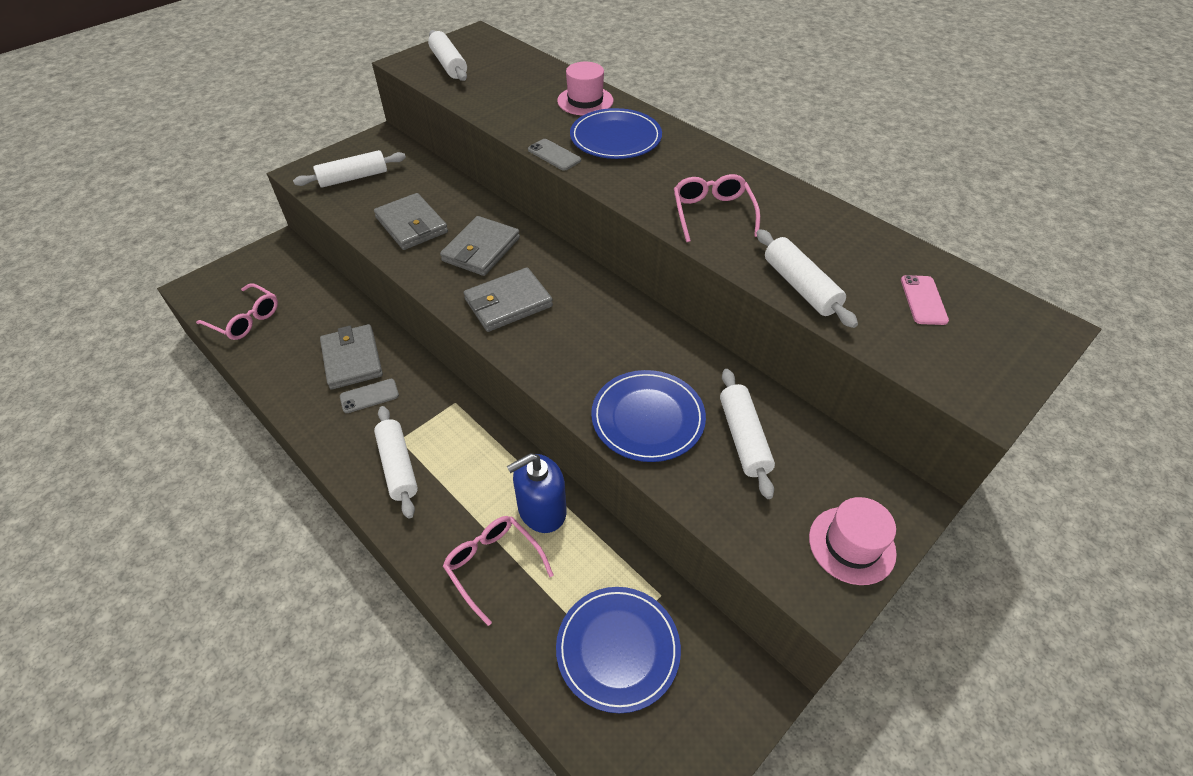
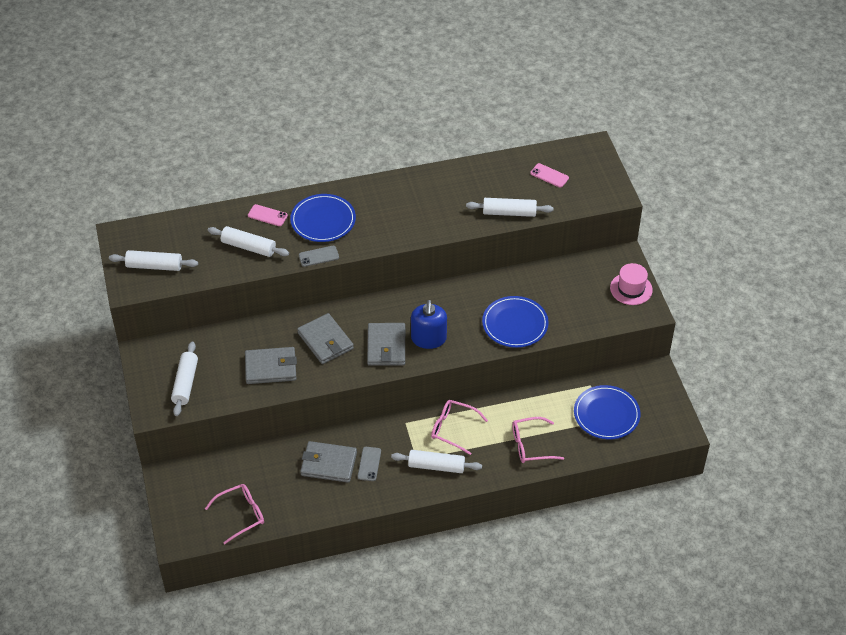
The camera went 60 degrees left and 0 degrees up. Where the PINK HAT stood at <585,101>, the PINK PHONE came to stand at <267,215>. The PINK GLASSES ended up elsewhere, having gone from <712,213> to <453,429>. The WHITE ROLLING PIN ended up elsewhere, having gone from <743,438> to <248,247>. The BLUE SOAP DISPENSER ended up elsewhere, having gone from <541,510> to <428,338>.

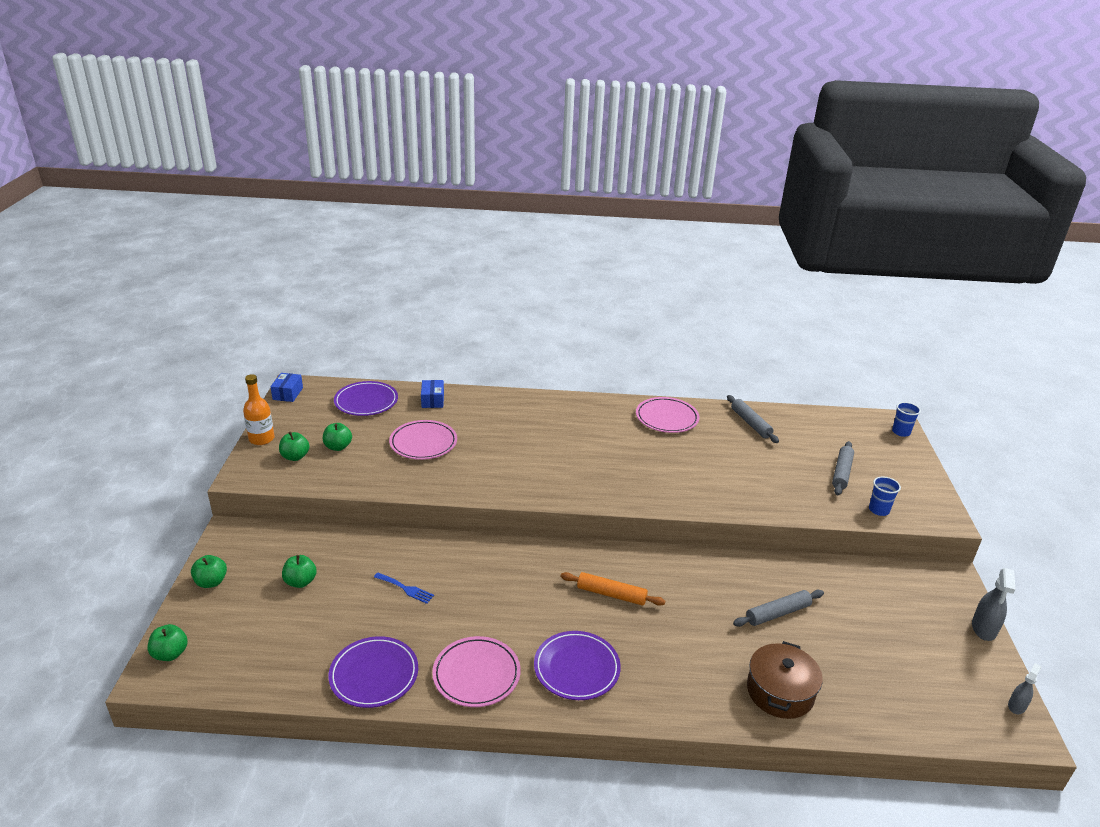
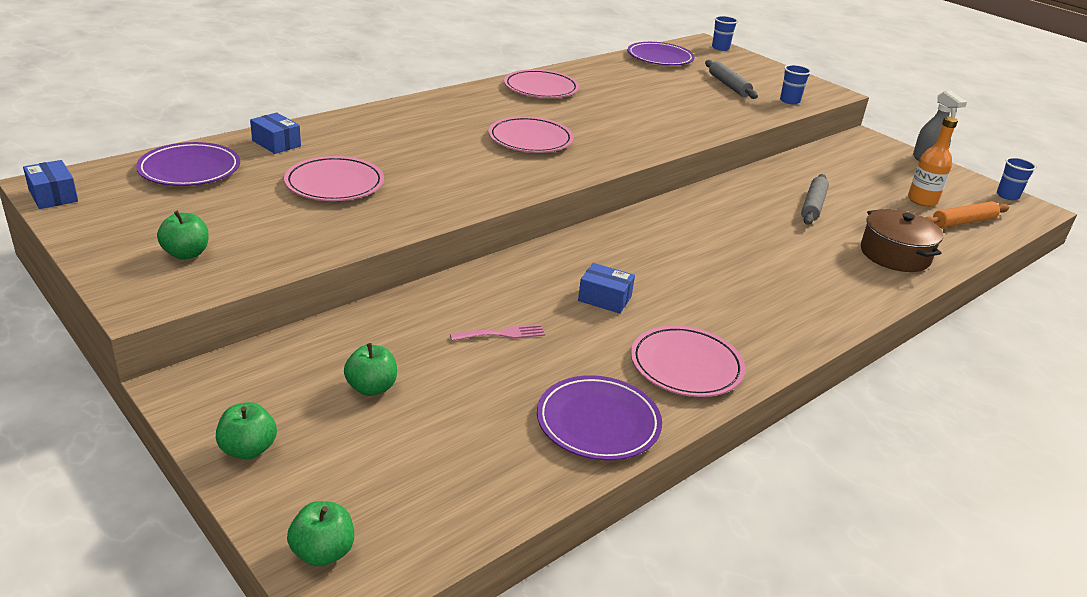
The camera went 45 degrees left and 0 degrees up. The ORANGE BOTTLE ended up elsewhere, having gone from <261,439> to <922,200>. The second view lost the GREY ROLLING PIN at <751,423>. The second view lost the GREEN APPLE at <338,447>. The ORANGE ROLLING PIN ended up elsewhere, having gone from <611,594> to <963,222>. What was the BLUE FORK at <405,589> turned into the PINK FORK at <502,334>. The PURPLE PLATE ended up elsewhere, having gone from <576,668> to <660,58>. Where the GREY SPRAY BOTTLE stood at <1016,706>, the BLUE CUP came to stand at <1007,196>. The second view gained the PINK PLATE at <530,139>. The second view gained the BLUE BOX at <604,298>.

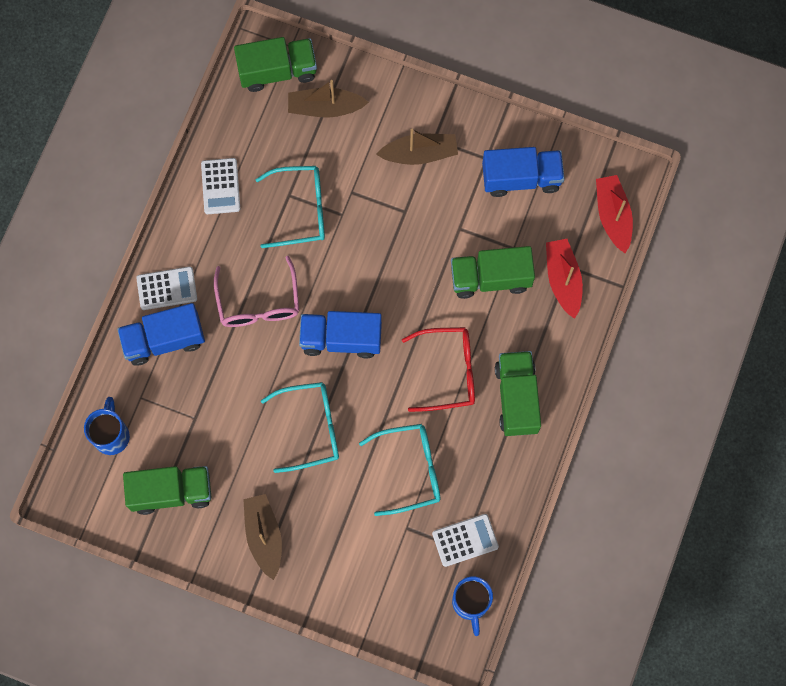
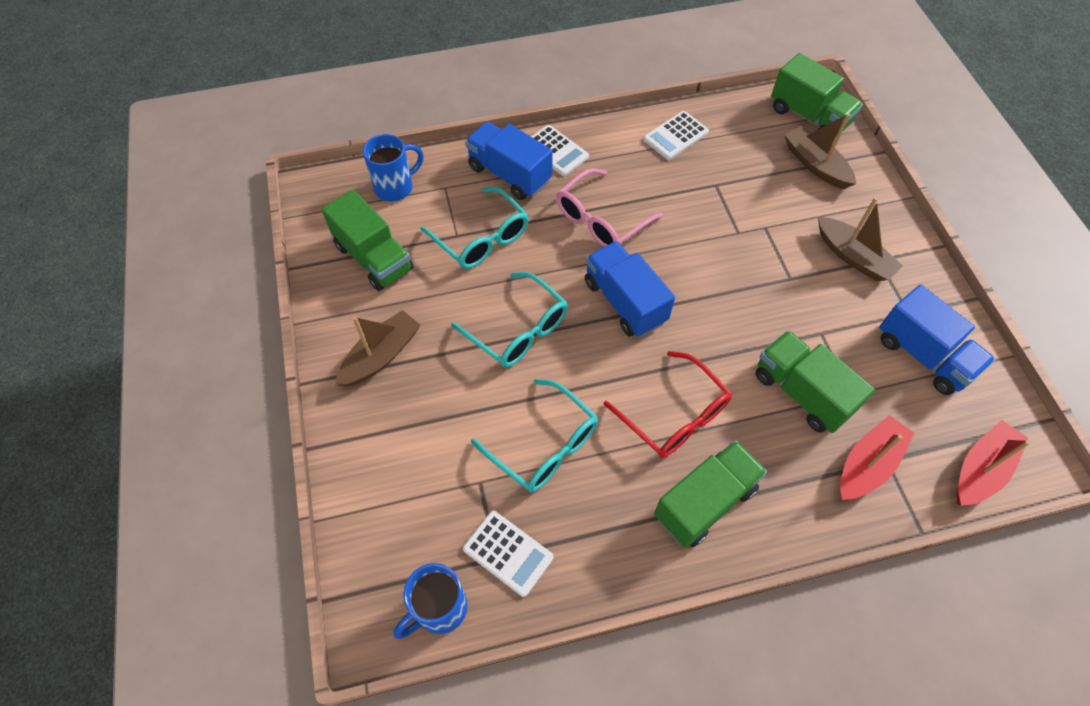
The camera went 55 degrees right and 15 degrees down. The TURQUOISE GLASSES ended up elsewhere, having gone from <301,210> to <482,238>.

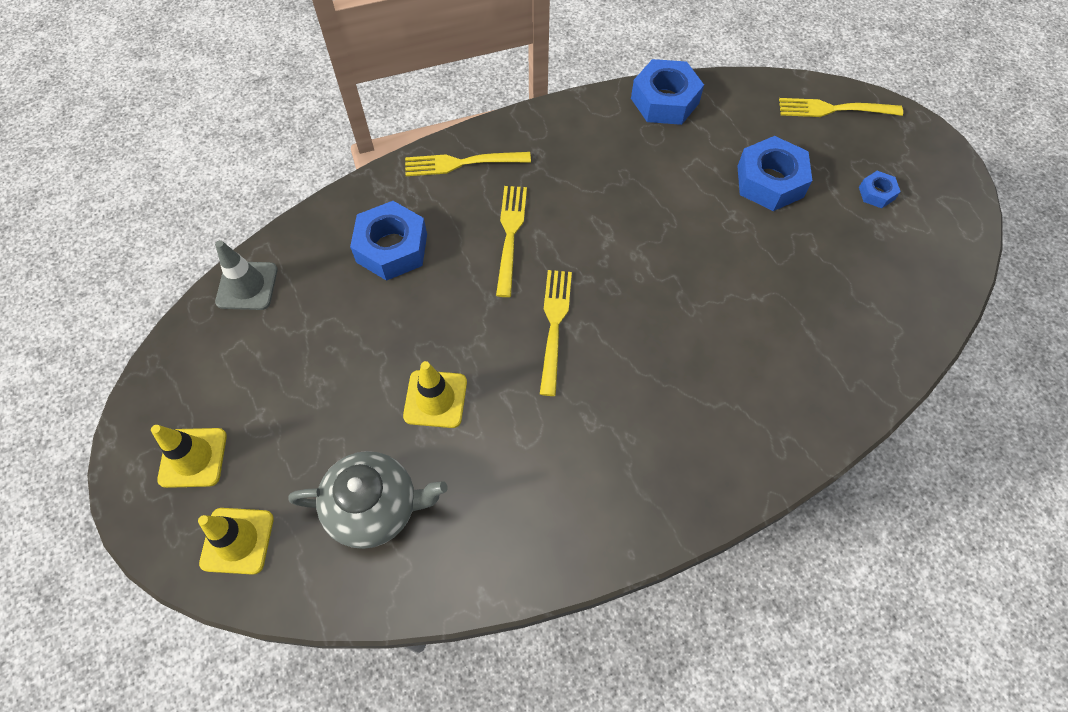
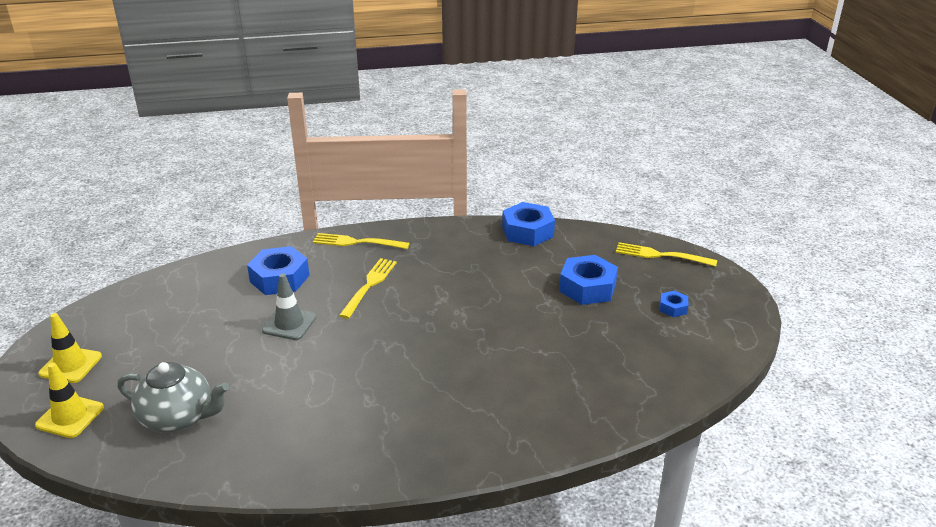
The camera went 15 degrees right and 30 degrees down. The GREY TRAFFIC CONE ended up elsewhere, having gone from <247,286> to <289,324>. The second view lost the YELLOW FORK at <554,325>. The second view lost the YELLOW TRAFFIC CONE at <435,399>.

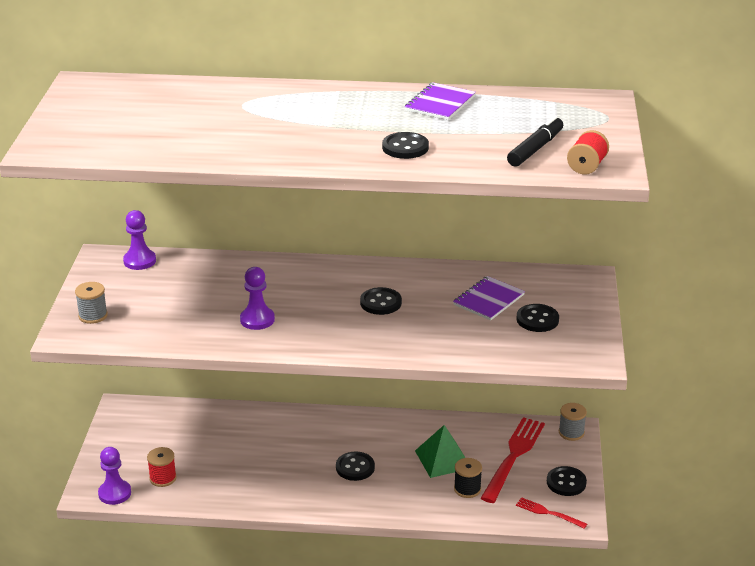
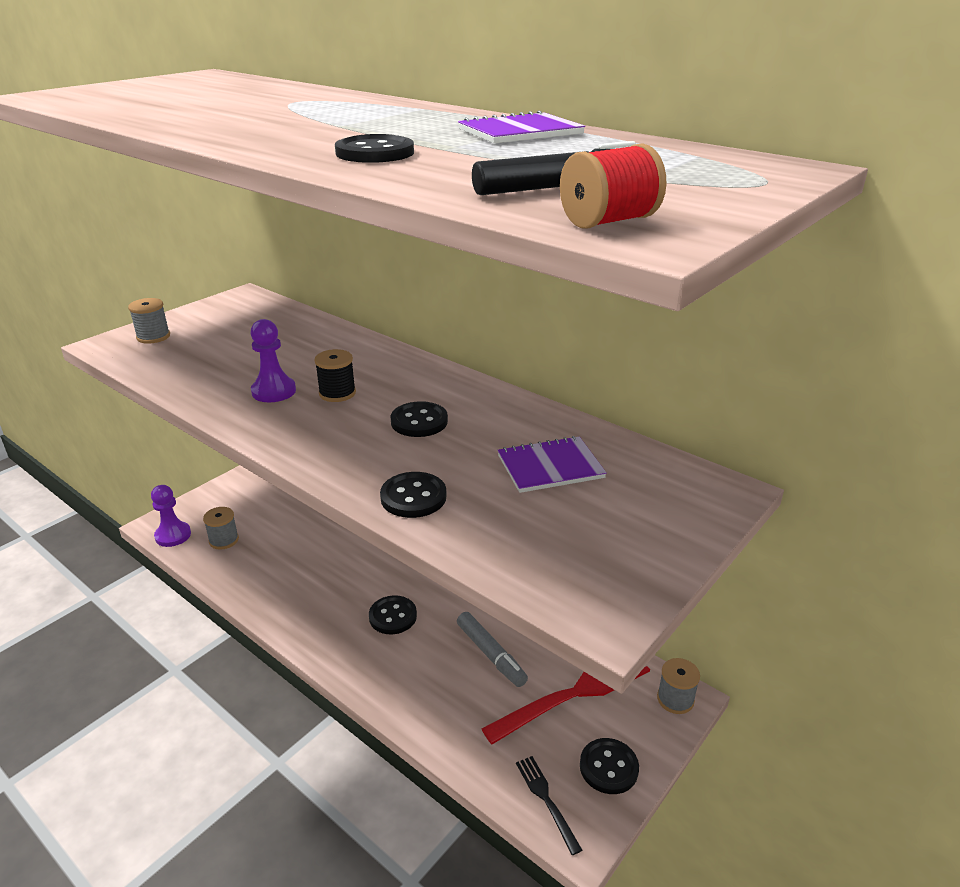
The camera went 35 degrees right and 0 degrees up. The second view lost the PURPLE PAWN at <139,261>. The BLACK BUTTON ended up elsewhere, having gone from <537,319> to <413,497>. Where the GREEN PYRAMID stood at <443,459>, the GREY MARKER came to stand at <491,654>. What was the RED SPOOL at <163,478> turned into the GREY SPOOL at <224,540>. The BLACK SPOOL ended up elsewhere, having gone from <467,489> to <337,393>. What was the RED FORK at <548,513> turned into the BLACK FORK at <546,799>.

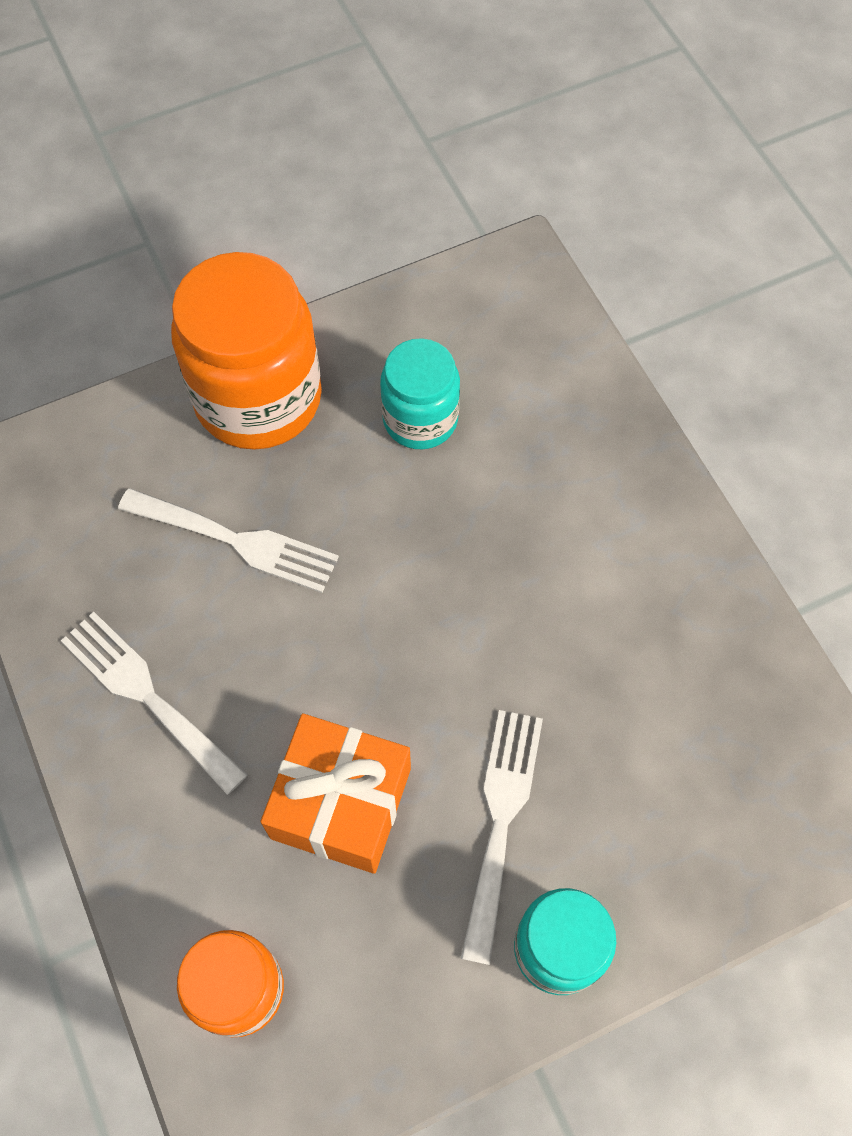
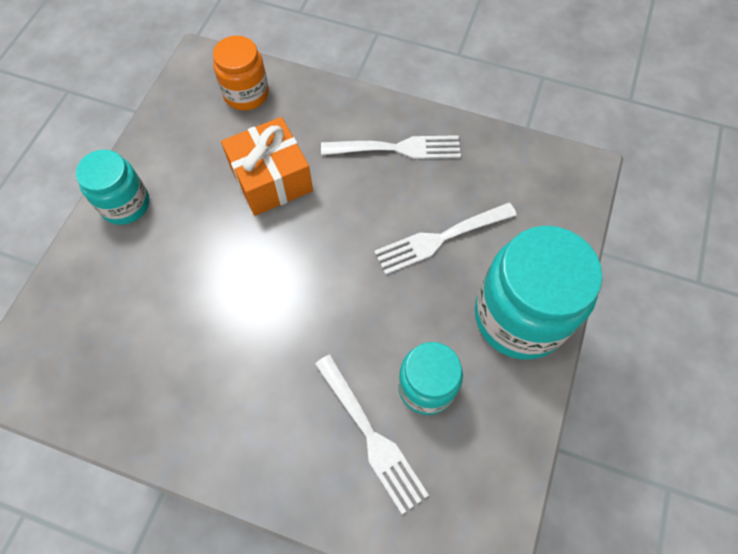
The camera went 135 degrees right and 0 degrees up. What was the ORANGE JAR at <258,398> turned into the TURQUOISE JAR at <519,316>. The WHITE FORK ended up elsewhere, having gone from <500,820> to <371,436>.

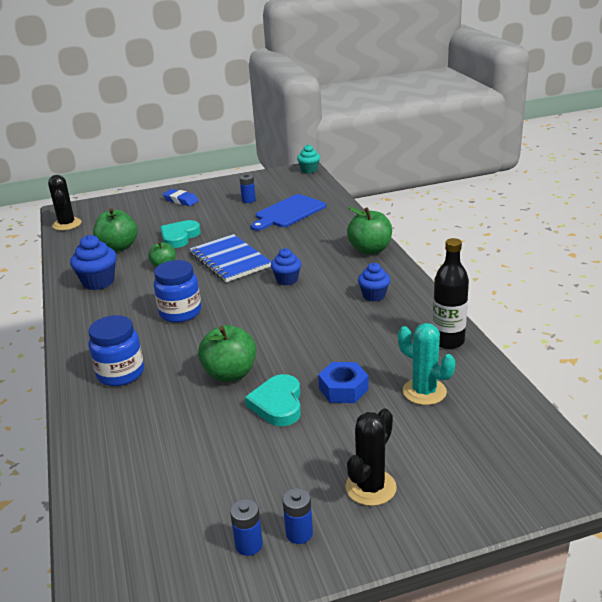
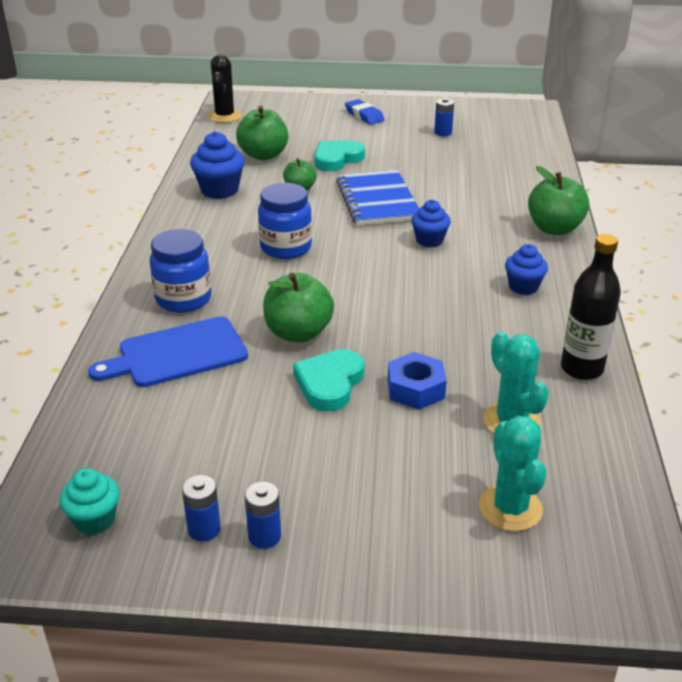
The camera went 20 degrees right and 5 degrees up. The TURQUOISE CUPCAKE ended up elsewhere, having gone from <309,170> to <95,520>. The BLUE CUTTING BOARD ended up elsewhere, having gone from <288,212> to <177,353>. The second view lost the BLACK CACTUS at <370,487>. The second view gained the TURQUOISE CACTUS at <510,508>.

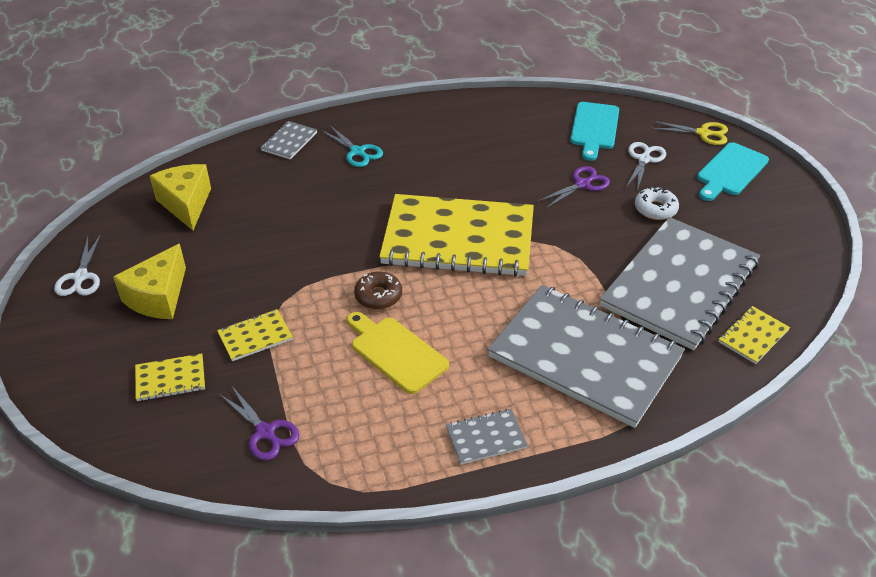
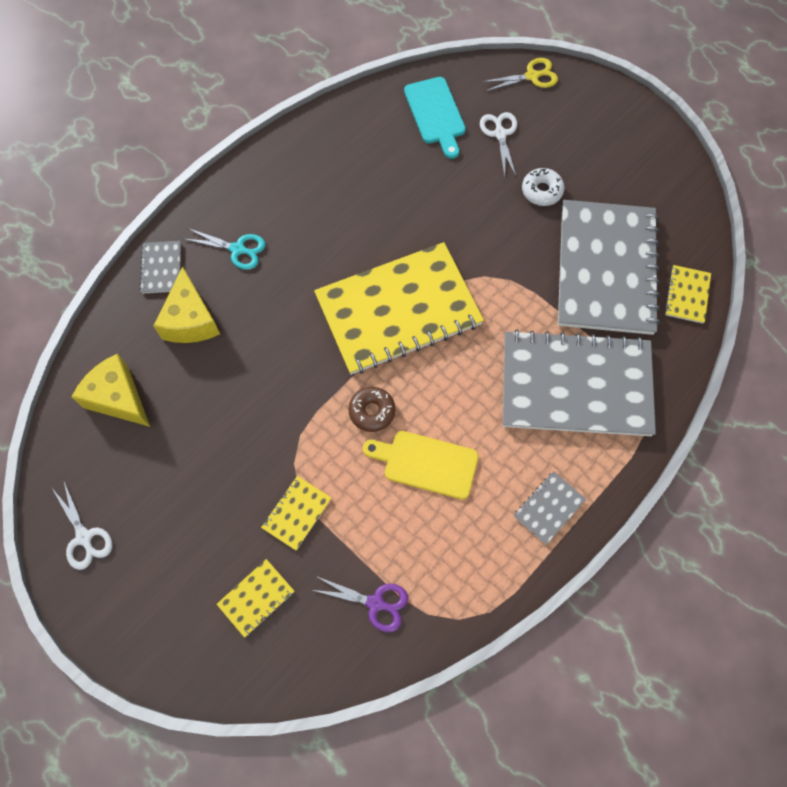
The camera went 30 degrees left and 25 degrees up. The second view lost the TURQUOISE CUTTING BOARD at <730,171>. The second view lost the PURPLE SCISSORS at <582,184>. The YELLOW CHEESE ended up elsewhere, having gone from <158,297> to <190,320>.

